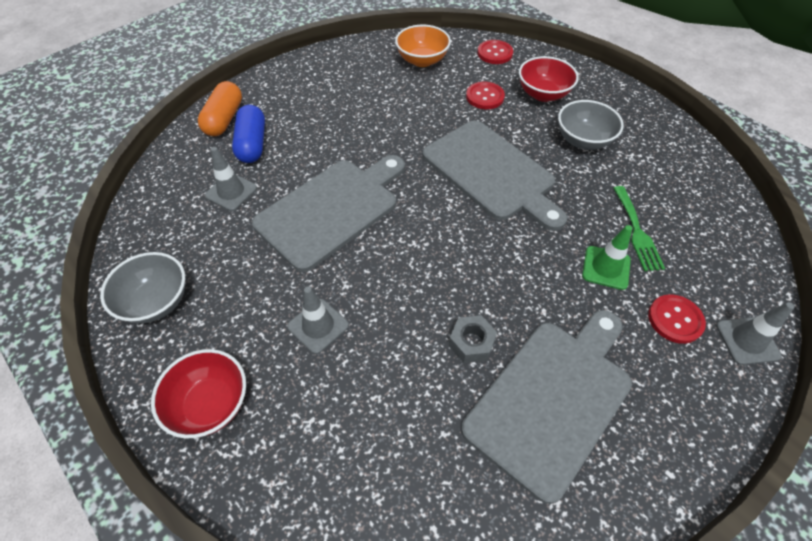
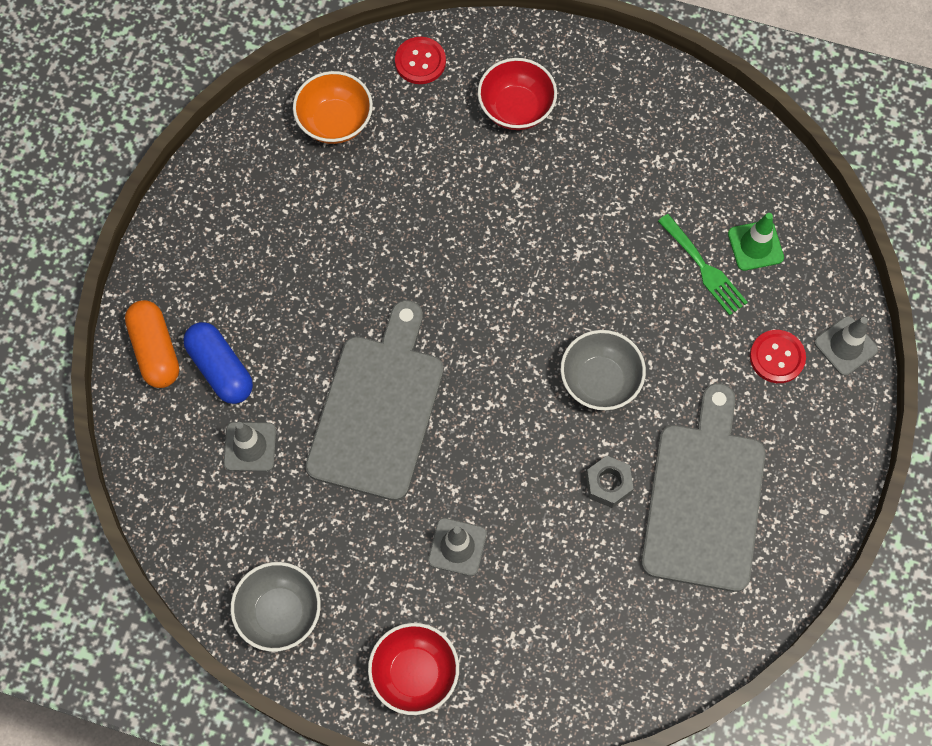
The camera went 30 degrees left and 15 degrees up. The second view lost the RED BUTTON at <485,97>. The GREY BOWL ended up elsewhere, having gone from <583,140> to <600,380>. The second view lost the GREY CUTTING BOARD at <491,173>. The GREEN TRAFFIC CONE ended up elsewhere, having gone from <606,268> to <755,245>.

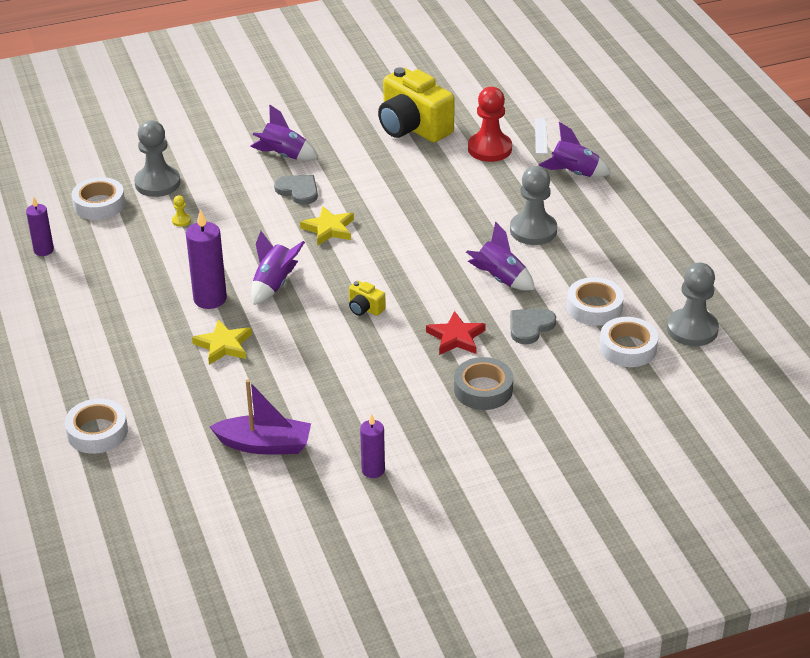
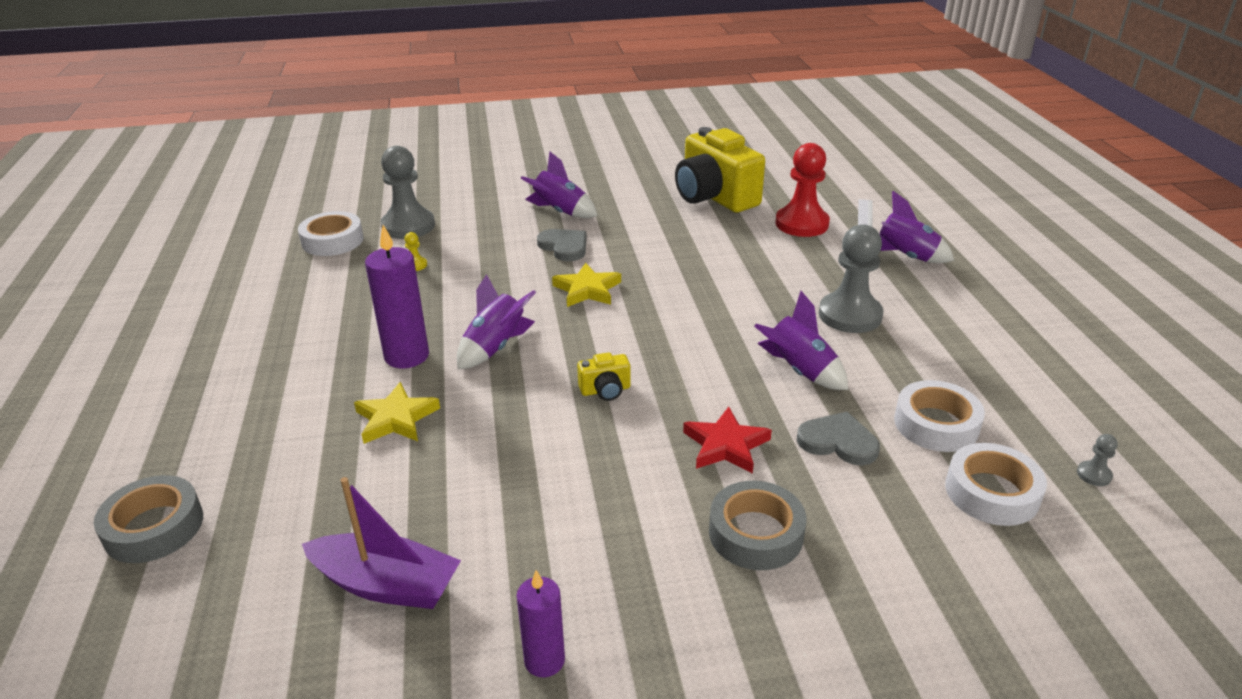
The camera went 10 degrees right and 5 degrees down. The second view lost the PURPLE CANDLE at <43,250>. The size of the GREY PAWN at <692,329> changed by a factor of 0.41. The YELLOW CAMERA at <365,308> ended up facing another way, 60 degrees counterclockwise from before. The GREY HEART at <530,326> ended up facing another way, 60 degrees clockwise from before. What was the WHITE TAPE at <97,432> turned into the GREY TAPE at <154,527>.

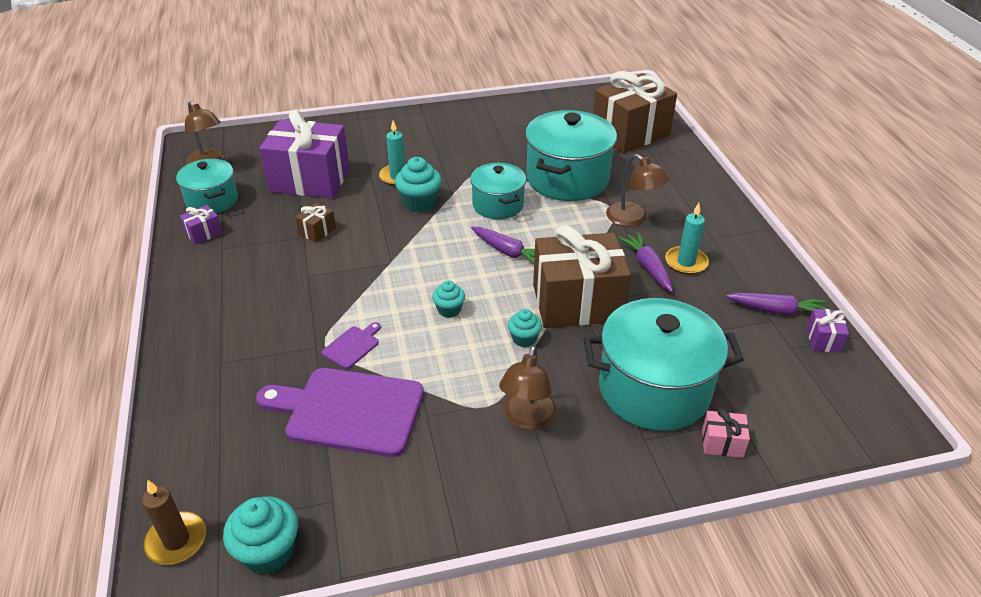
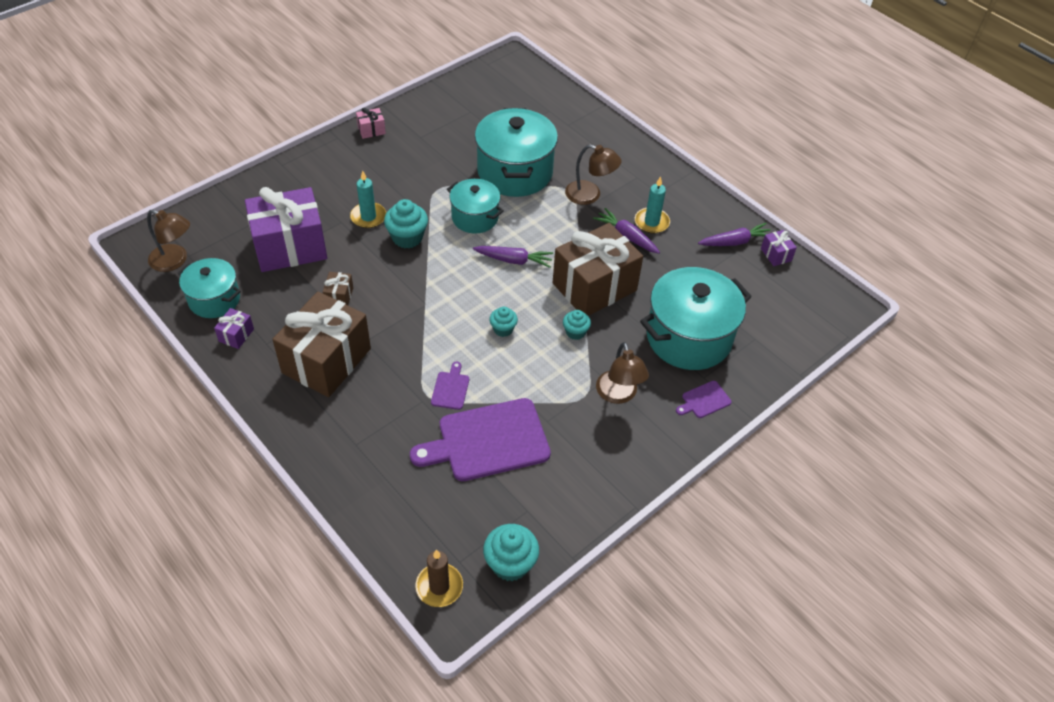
The camera went 30 degrees left and 10 degrees up. The BROWN GIFT ended up elsewhere, having gone from <630,133> to <326,360>. The PINK GIFT ended up elsewhere, having gone from <722,443> to <371,130>. The second view gained the PURPLE CUTTING BOARD at <704,400>.

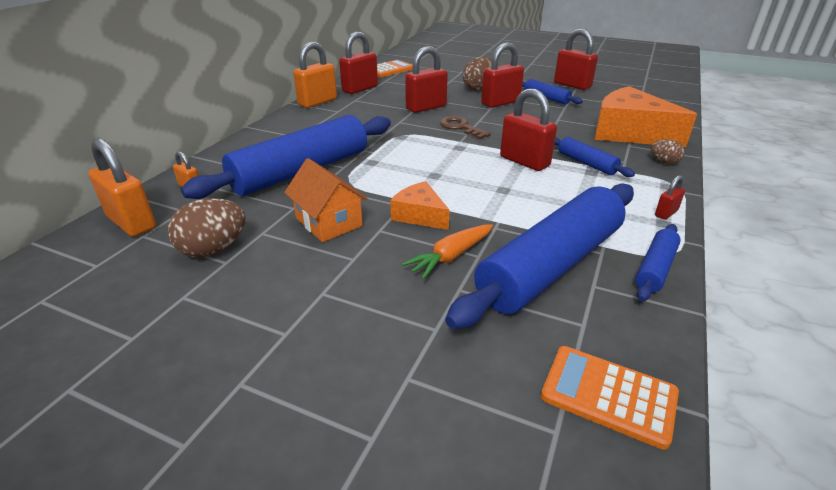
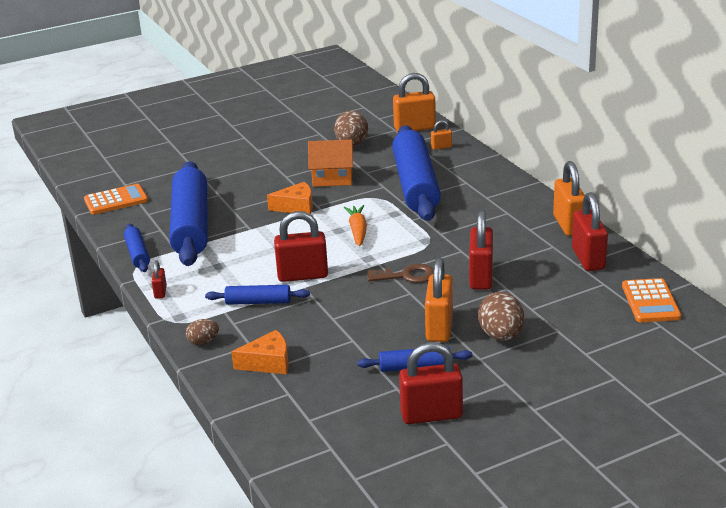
The camera went 130 degrees right and 5 degrees down. What was the RED PADLOCK at <500,103> turned into the ORANGE PADLOCK at <439,328>. The size of the ORANGE CHEESE at <629,133> changed by a factor of 0.53. The ORANGE CARROT ended up elsewhere, having gone from <450,257> to <357,231>.

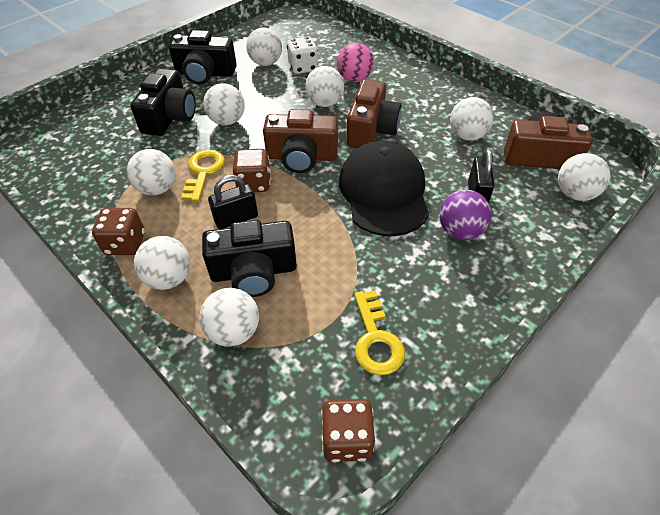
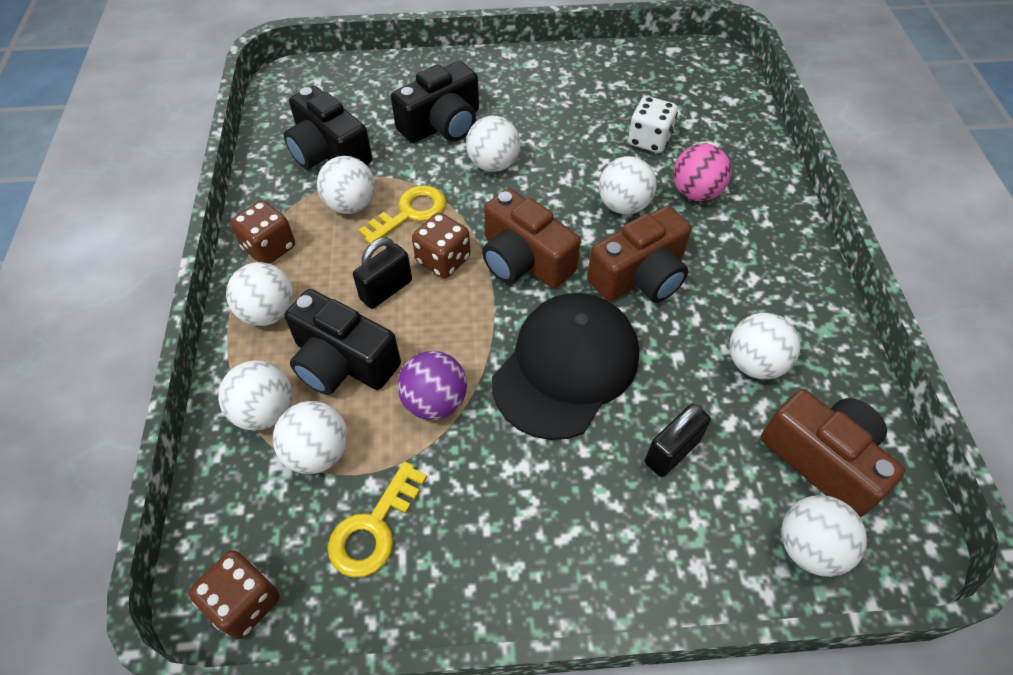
The camera went 40 degrees right and 5 degrees up. The WHITE BALL ended up elsewhere, having gone from <266,63> to <318,452>. The BLACK CAMERA ended up elsewhere, having gone from <205,73> to <329,152>. The BLACK PADLOCK at <236,218> ended up facing another way, 60 degrees counterclockwise from before. The PURPLE BALL ended up elsewhere, having gone from <460,231> to <435,402>.

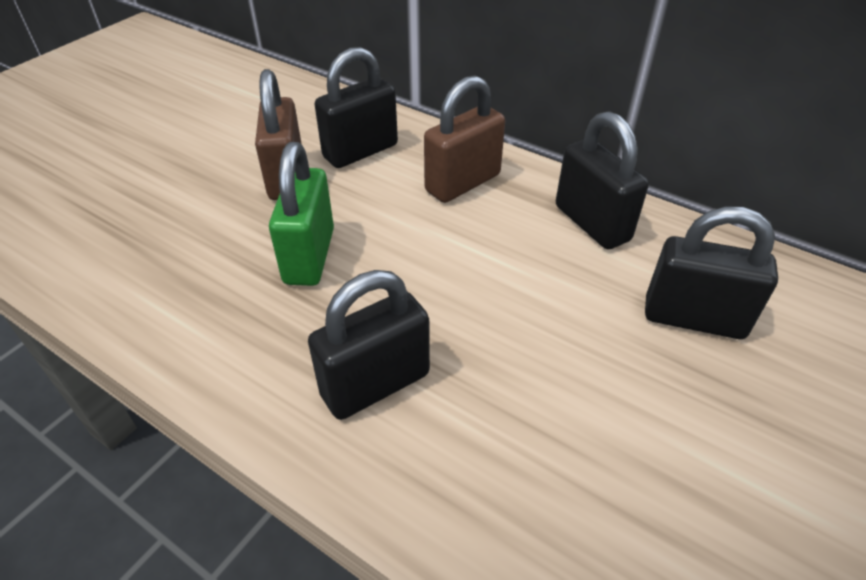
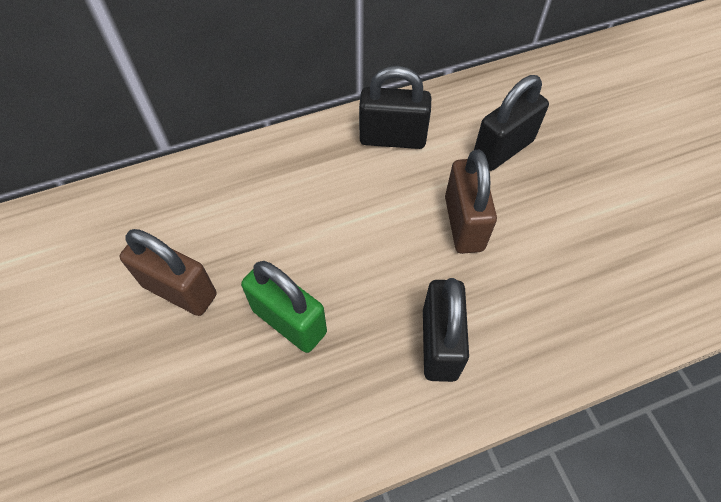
The camera went 55 degrees left and 15 degrees up. The second view lost the BLACK PADLOCK at <360,151>. The BROWN PADLOCK ended up elsewhere, having gone from <463,183> to <464,223>.

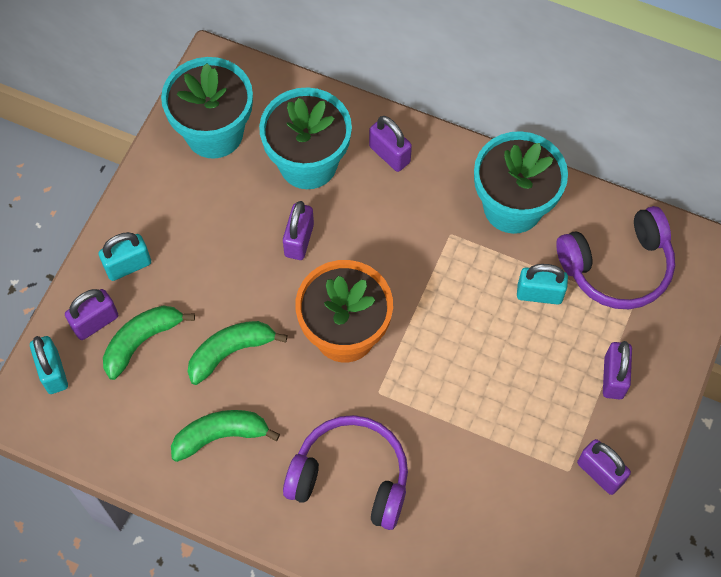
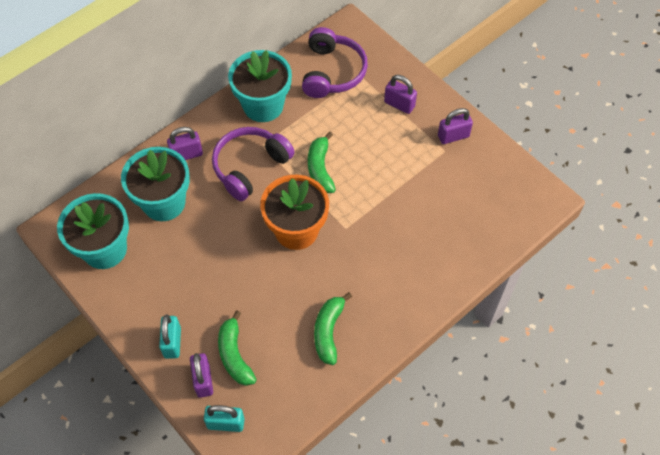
The camera went 65 degrees left and 5 degrees down. The second view lost the PURPLE PADLOCK at <299,240>. The second view lost the TURQUOISE PADLOCK at <539,294>. The GREEN BANANA ended up elsewhere, having gone from <230,352> to <320,169>. The PURPLE HEADPHONES ended up elsewhere, having gone from <351,477> to <250,167>.

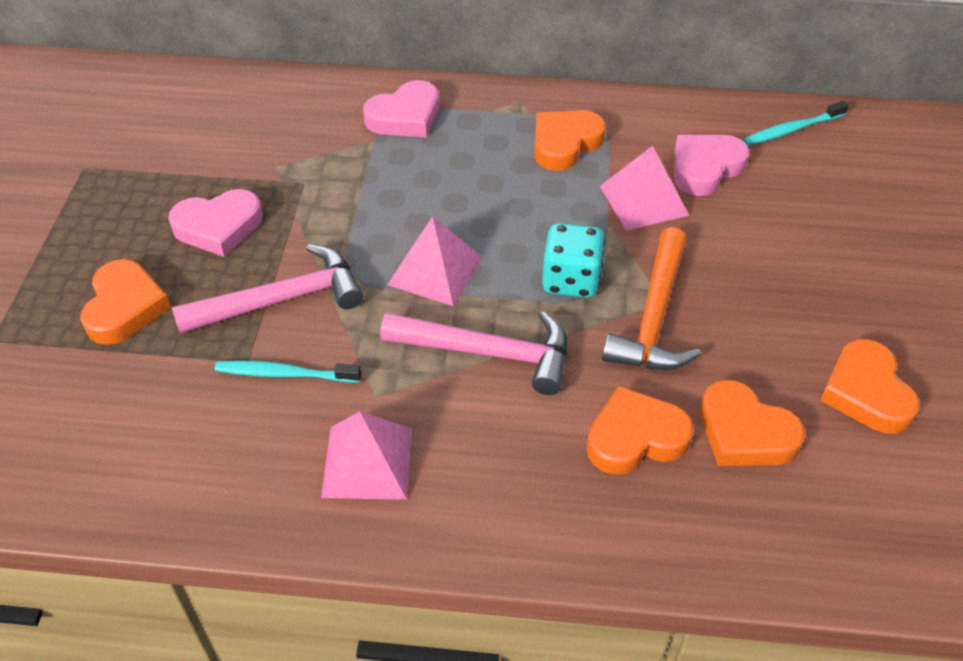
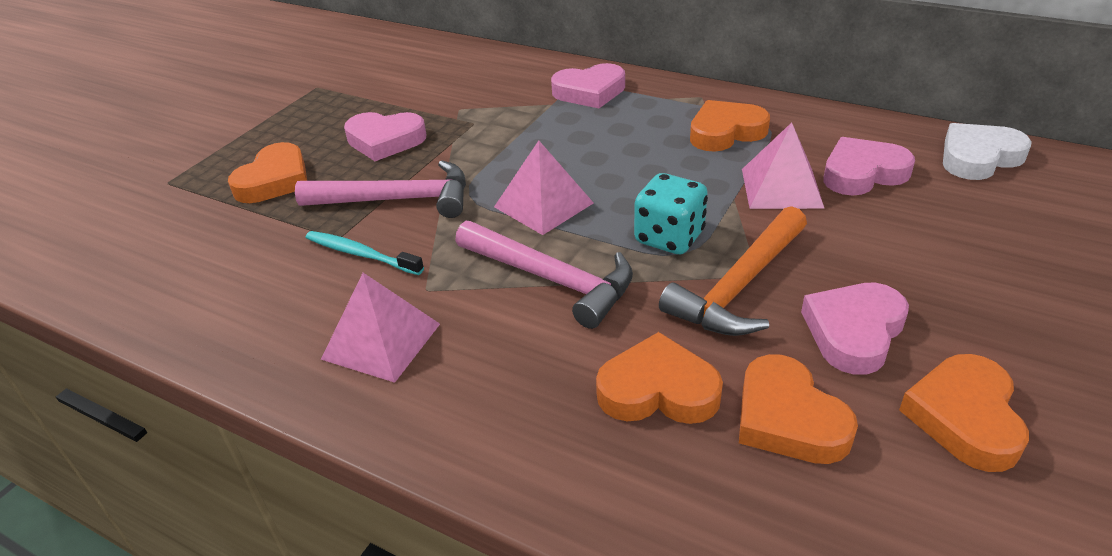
The camera went 25 degrees right and 10 degrees down. Where the TURQUOISE TOOTHBRUSH stood at <792,129>, the WHITE HEART came to stand at <978,157>. The second view gained the PINK HEART at <854,332>.

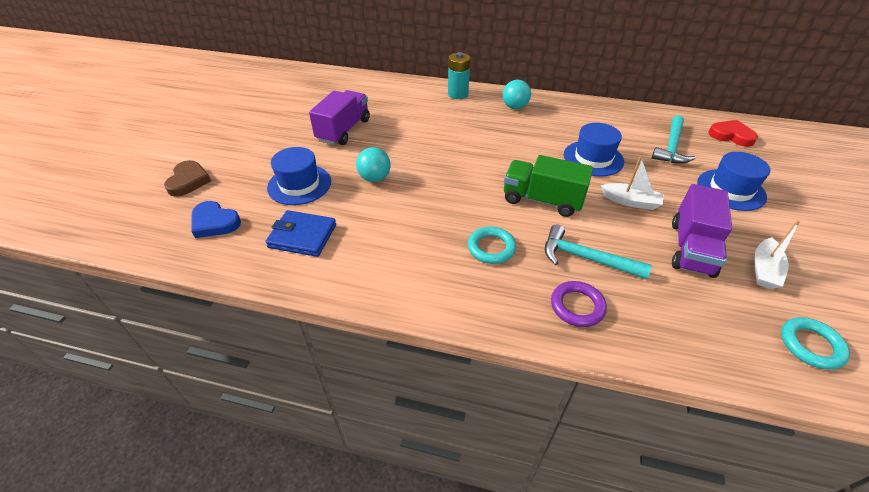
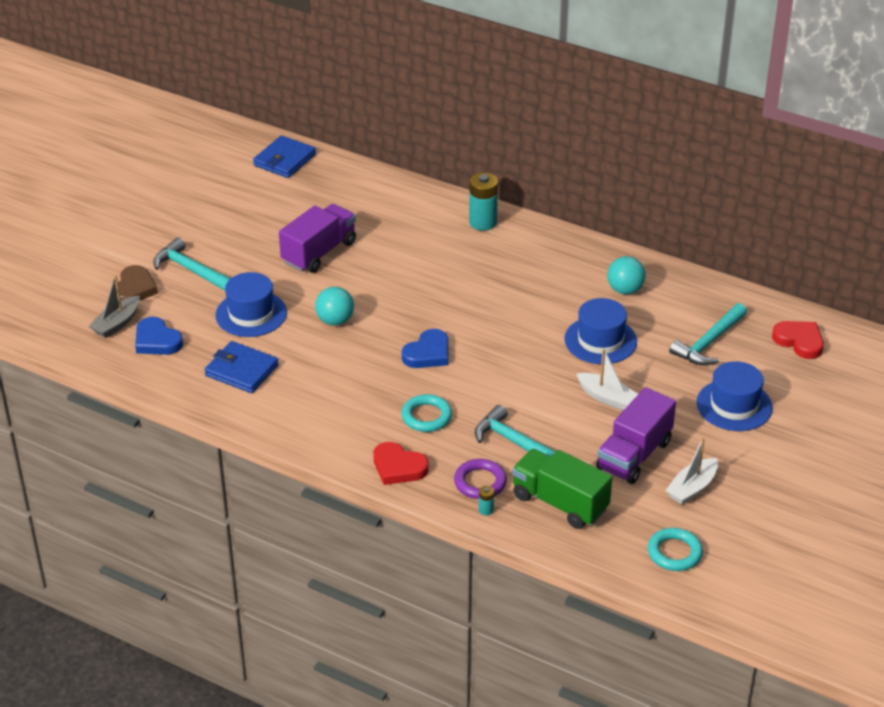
The camera went 15 degrees right and 5 degrees down. The TURQUOISE BALL ended up elsewhere, having gone from <515,107> to <625,290>. The GREEN TRUCK ended up elsewhere, having gone from <542,200> to <560,503>. The second view gained the BLUE WALLET at <284,160>. The second view gained the TURQUOISE HAMMER at <191,270>. The second view gained the GREY BOAT at <117,323>. The second view gained the BLUE HEART at <428,353>. The second view gained the RED HEART at <398,467>. The second view gained the TURQUOISE BATTERY at <486,510>.

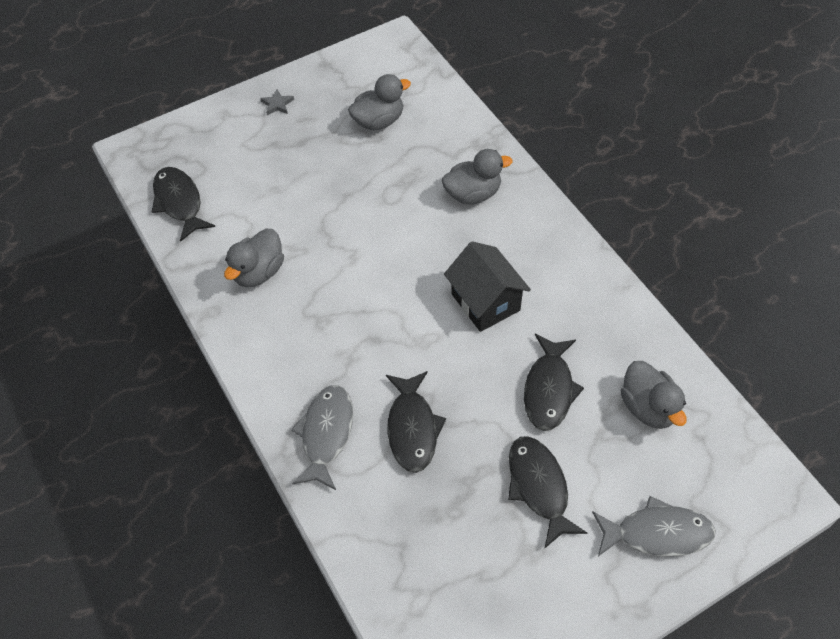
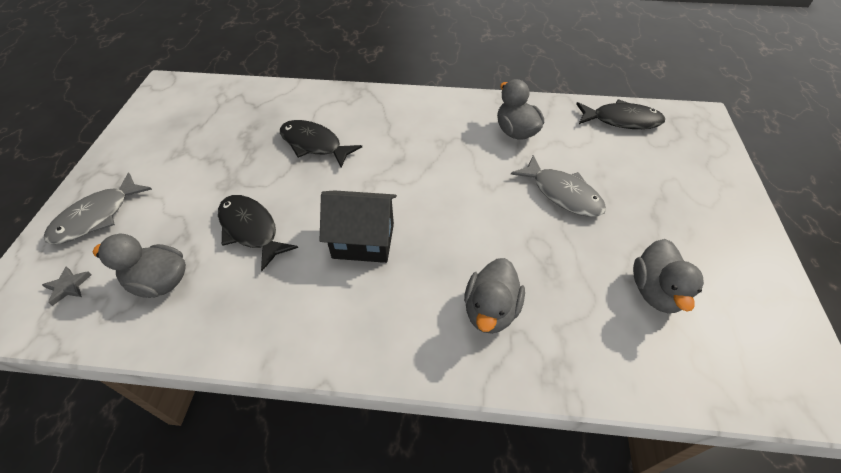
The camera went 125 degrees right and 5 degrees down. The GREY STAR ended up elsewhere, having gone from <277,104> to <68,286>. The GREY FISH ended up elsewhere, having gone from <326,434> to <562,194>. The second view lost the BLACK FISH at <539,487>.

